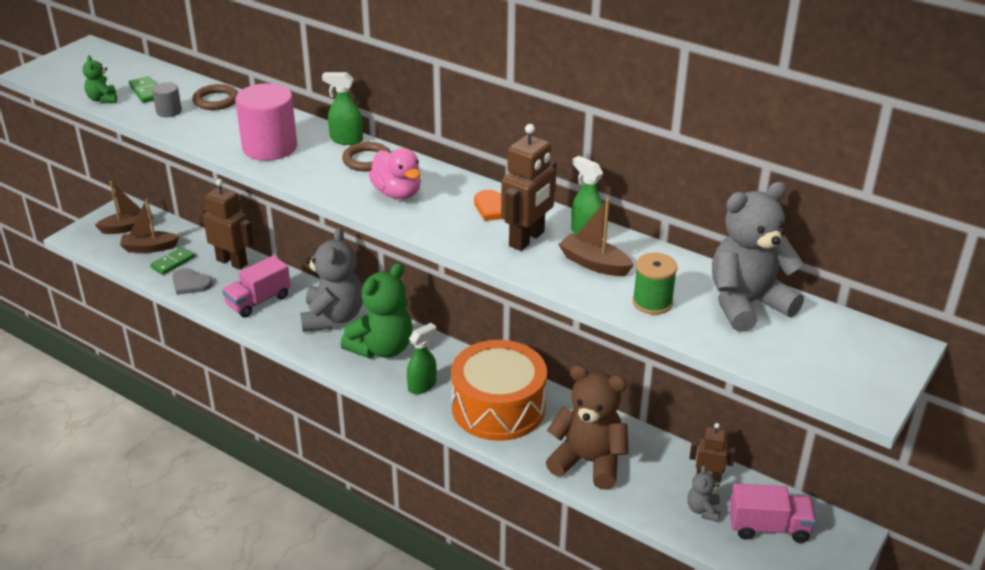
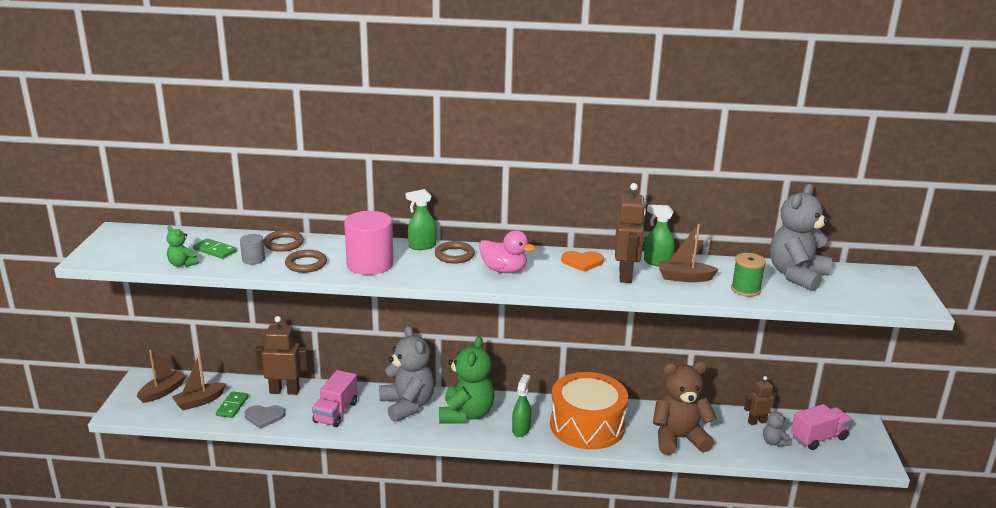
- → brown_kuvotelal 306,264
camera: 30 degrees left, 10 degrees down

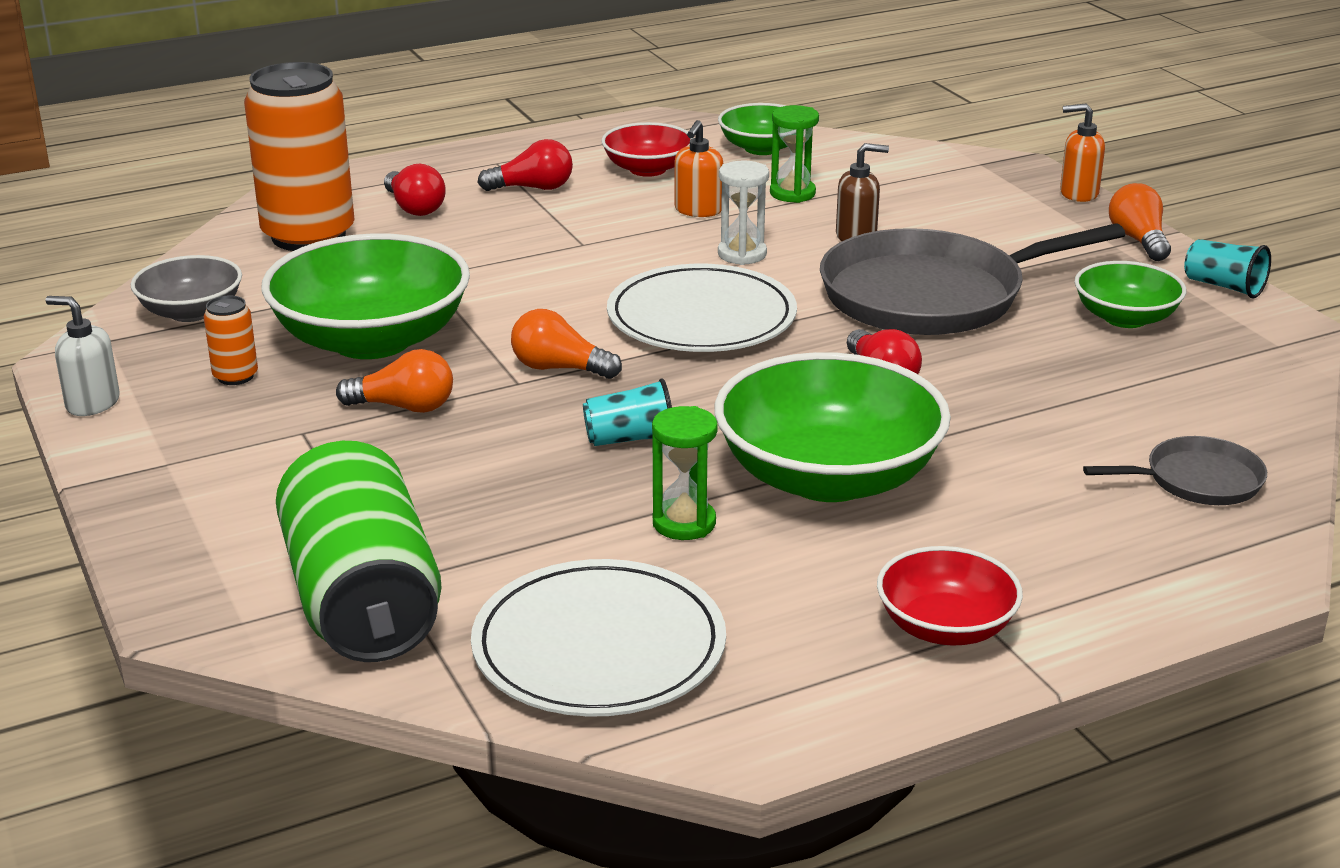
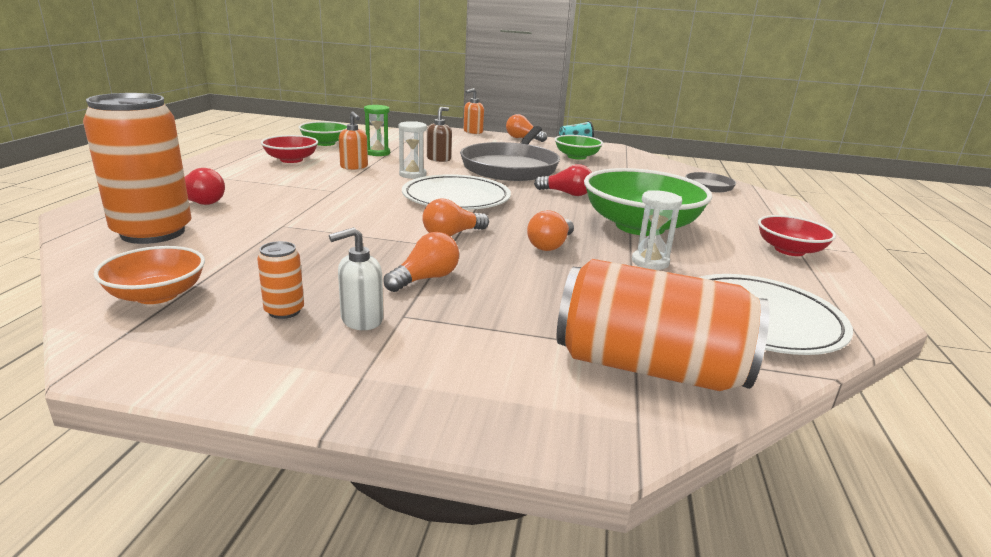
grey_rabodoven 191,312 → orange_rabodoven 157,295
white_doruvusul 92,403 → white_doruvusul 361,320, shifted
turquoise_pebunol 630,439 → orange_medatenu 550,245
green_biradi 362,600 → orange_biradi 649,366
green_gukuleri 684,523 → white_gukuleri 650,262
green_rabodoven 371,340 → -
red_medatenu 532,188 → -
camera: 55 degrees left, 5 degrees down

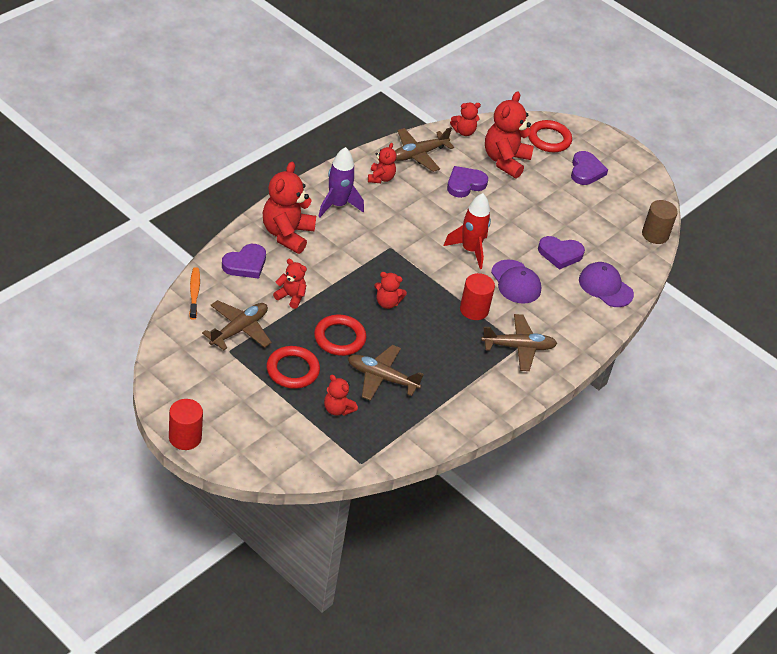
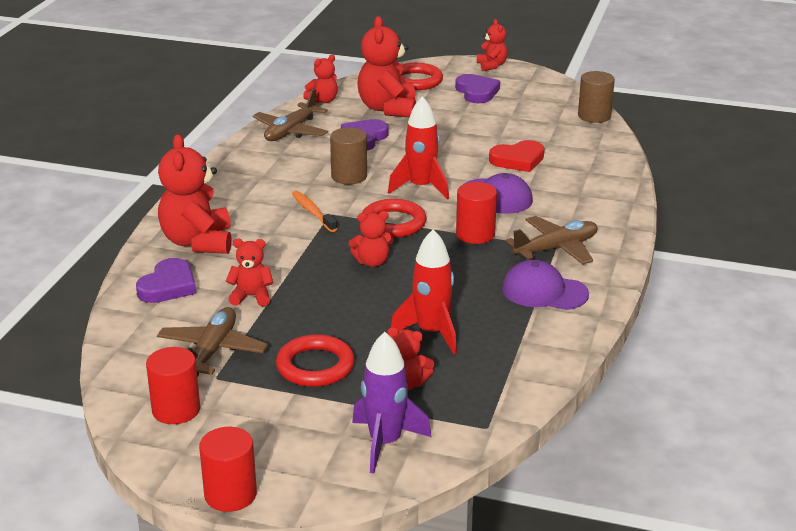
- → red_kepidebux 176,410
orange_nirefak 194,293 → orange_nirefak 312,212, shifted
- → brown_kepidebux 349,176
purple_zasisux 338,205 → purple_zasisux 385,443, shifted
red_kuvotelal 339,338 → red_kuvotelal 393,223, shifted
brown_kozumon 382,378 → red_zasisux 431,333
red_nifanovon 380,178 → red_nifanovon 491,66, shifted
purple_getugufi 560,254 → red_getugufi 518,160
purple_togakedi 605,287 → purple_togakedi 544,291, shifted
camera: 20 degrees left, 15 degrees down

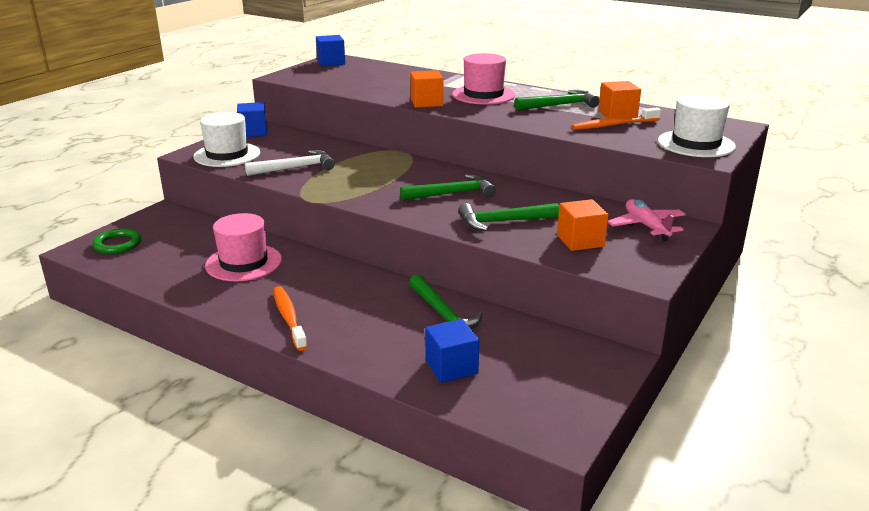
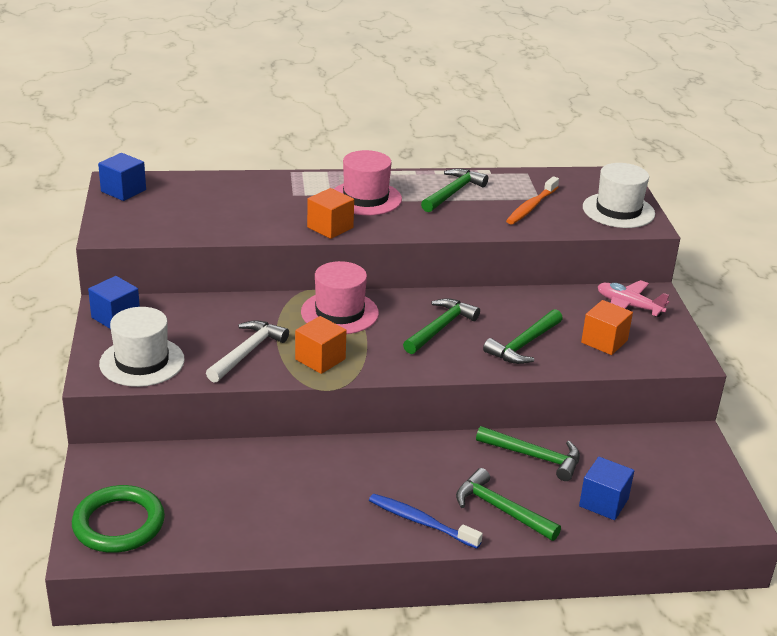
green_kuvotelal 117,244 → green_kuvotelal 119,524, x1.53
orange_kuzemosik 617,114 → orange_kuzemosik 320,359, shifted
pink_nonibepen 243,263 → pink_nonibepen 339,313, shifted
orange_nirefak 289,318 → blue_nirefak 421,522
- → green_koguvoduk 501,509
camera: 40 degrees left, 5 degrees up

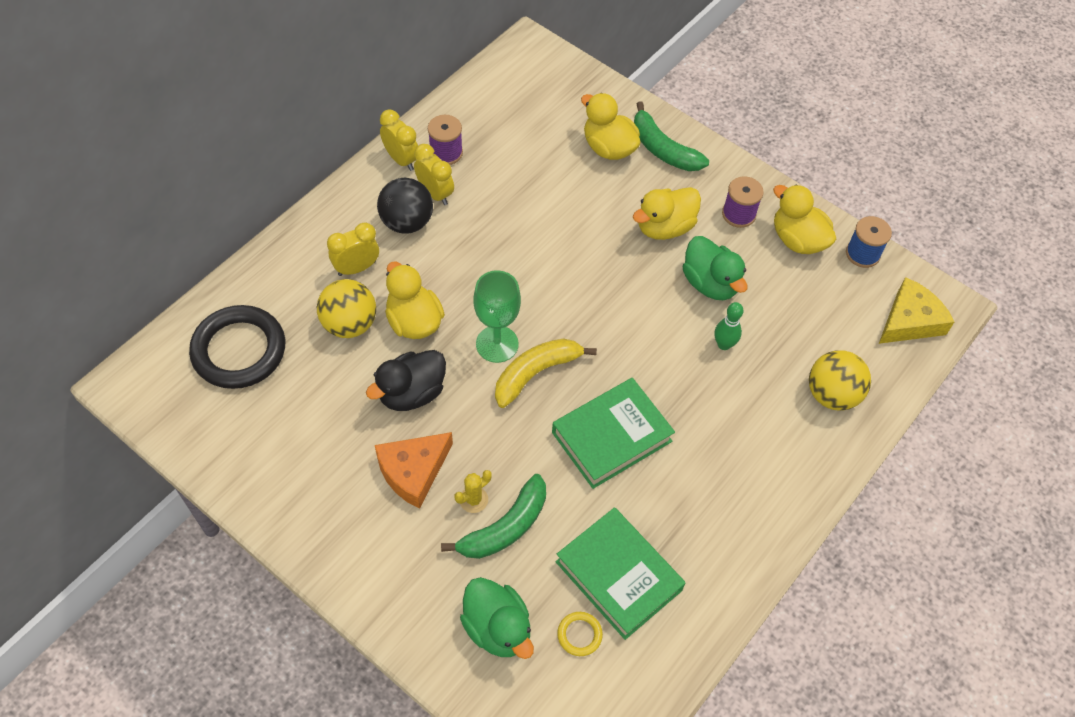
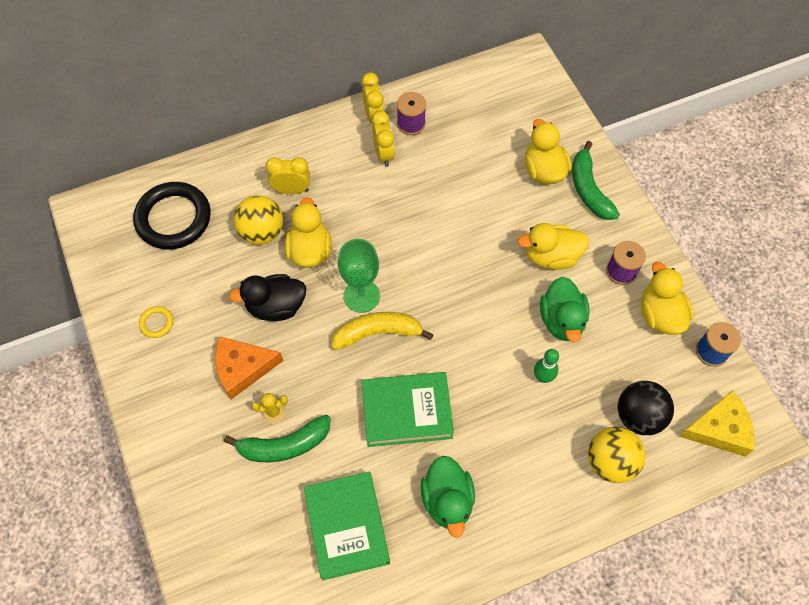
yellow_kuvotelal 579,635 → yellow_kuvotelal 156,323, shifted
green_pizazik 497,628 → green_pizazik 447,500, shifted
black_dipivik 407,222 → black_dipivik 638,416, shifted
camera: 30 degrees right, 5 degrees up

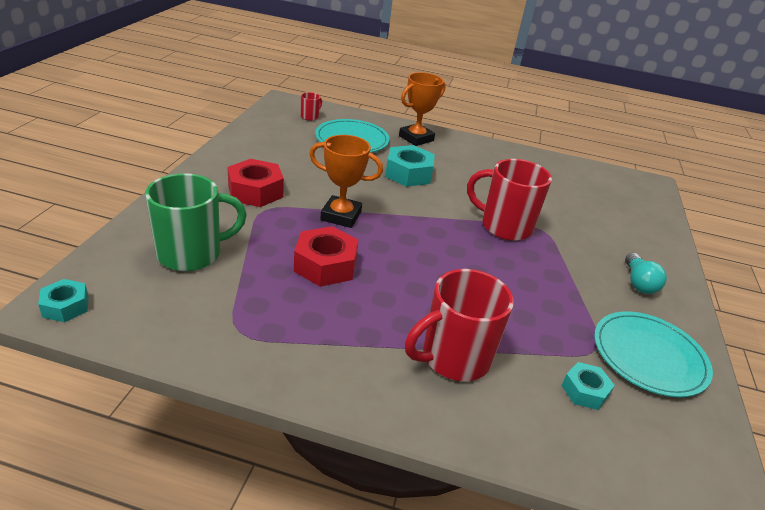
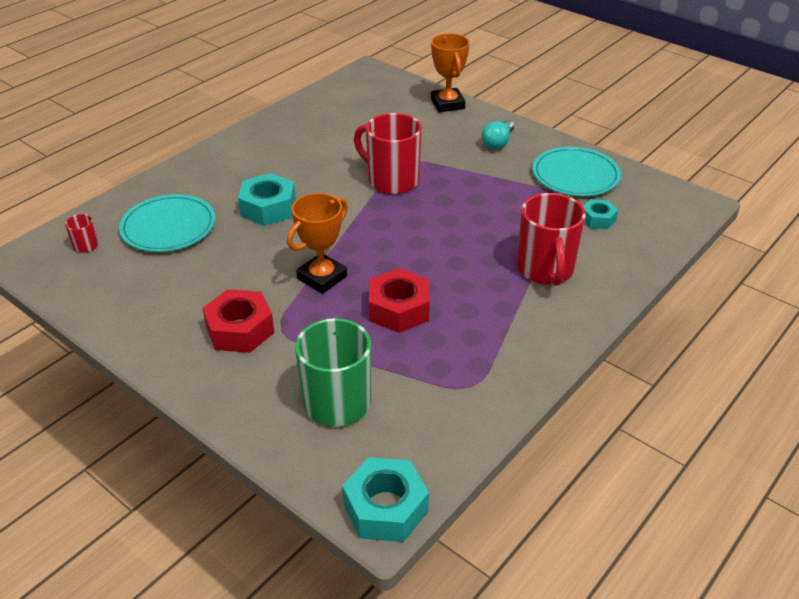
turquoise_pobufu 66,306 → turquoise_pobufu 385,508, x1.70
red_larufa 504,226 → red_larufa 391,180, 75 degrees clockwise
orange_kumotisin 416,138 → orange_kumotisin 447,104, shifted
turquoise_medatenu 638,283 → turquoise_medatenu 498,142, 90 degrees clockwise
camera: 60 degrees left, 5 degrees up

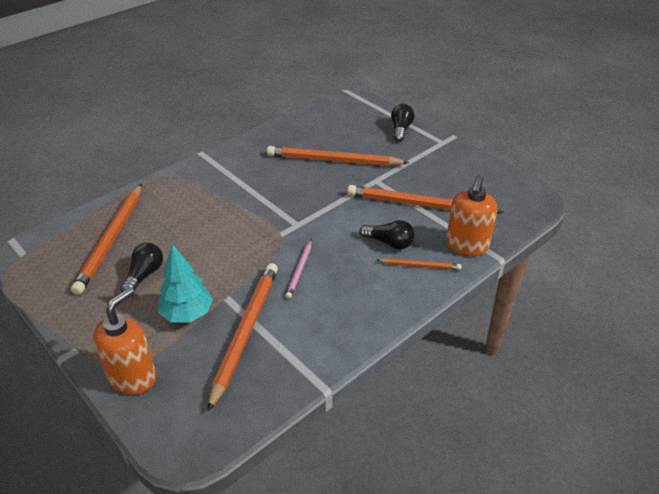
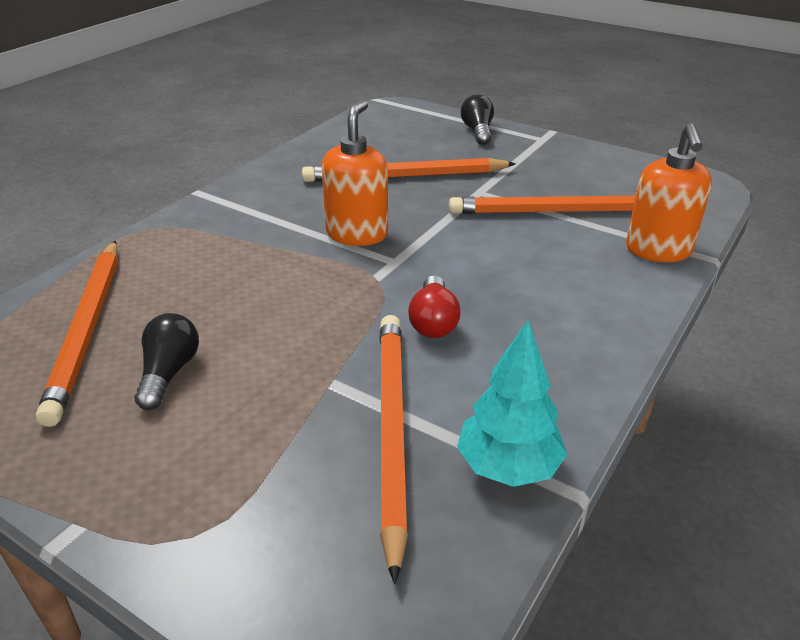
orange_doruvusul 133,377 → orange_doruvusul 357,234, shifted
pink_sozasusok 300,270 → red_medatenu 433,321
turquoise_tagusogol 187,314 → turquoise_tagusogol 508,467, shifted
black_medatenu 389,243 → -
orange_sozasusok 419,265 → -
camera: 15 degrees left, 5 degrees down

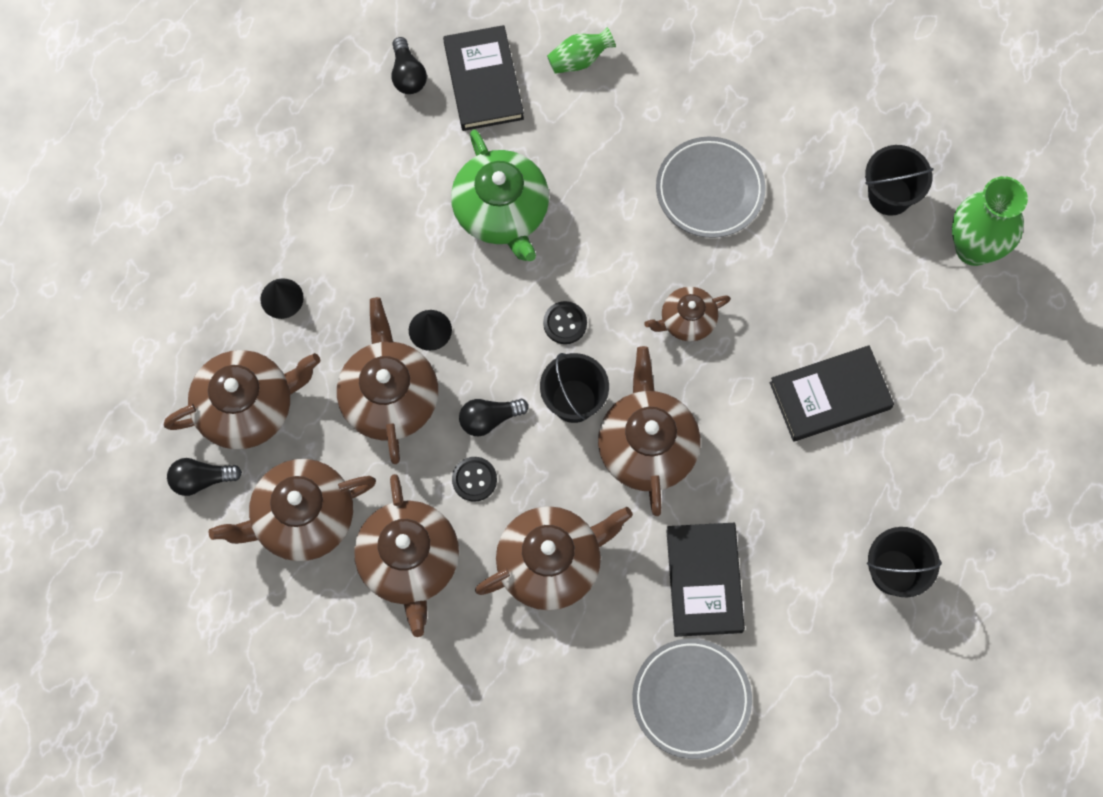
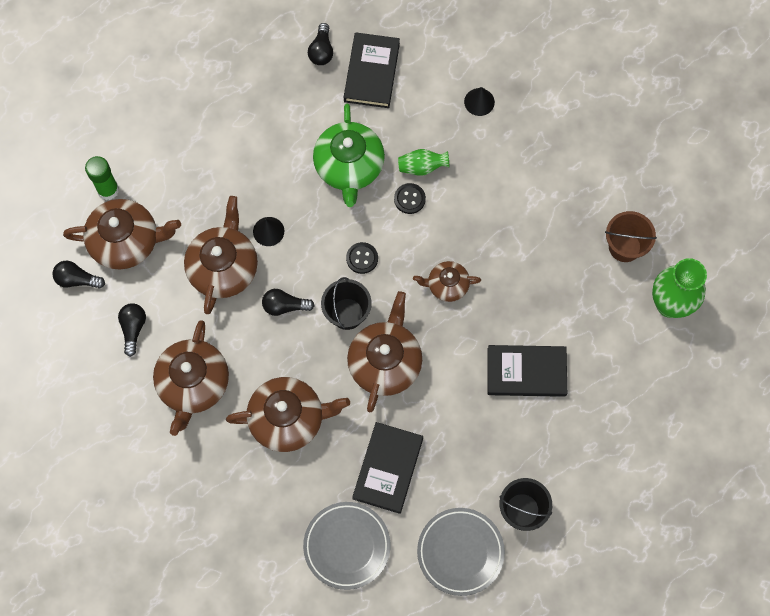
- → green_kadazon 108,190
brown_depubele 302,518 → black_medatenu 133,329
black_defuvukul 474,479 → black_defuvukul 409,199, shifted
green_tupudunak 579,59 → green_tupudunak 422,167, shifted
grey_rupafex 709,190 → grey_rupafex 460,552, shifted
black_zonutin 282,298 → black_zonutin 479,102, shifted
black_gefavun 889,195 → brown_gefavun 624,246
camera: 20 degrees right, 0 degrees up

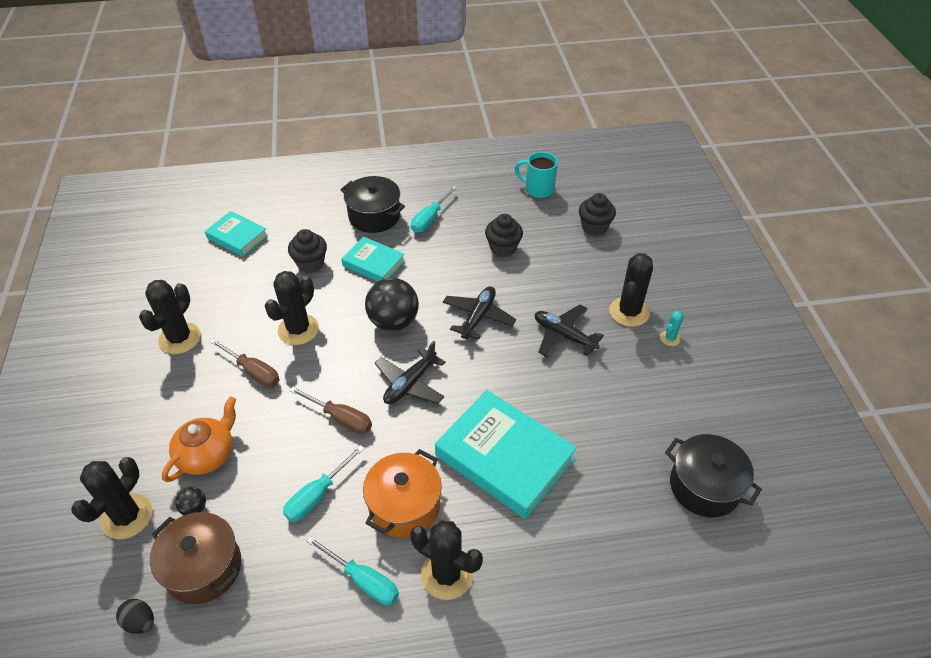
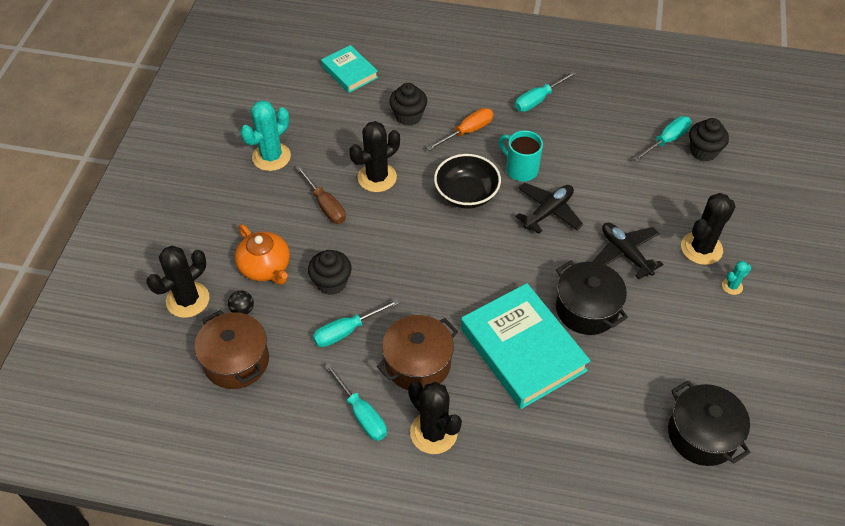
orange_depubele 207,454 → orange_depubele 266,267, 90 degrees clockwise
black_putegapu 179,338 → turquoise_putegapu 271,157
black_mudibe 503,248 → black_mudibe 331,282, shifted
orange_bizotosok 404,506 → brown_bizotosok 418,363
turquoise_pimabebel 373,263 → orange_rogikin 467,131
black_dipivik 393,322 → black_rabodoven 466,194
turquoise_larufa 538,189 → turquoise_larufa 520,169, shifted
black_bizotosok 374,216 → black_bizotosok 587,309, shifted
- → turquoise_rogikin 666,140
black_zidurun 140,622 → -
brown_rogikin 340,418 → -
black_kozumon 410,383 → -
camera: 20 degrees right, 5 degrees up

